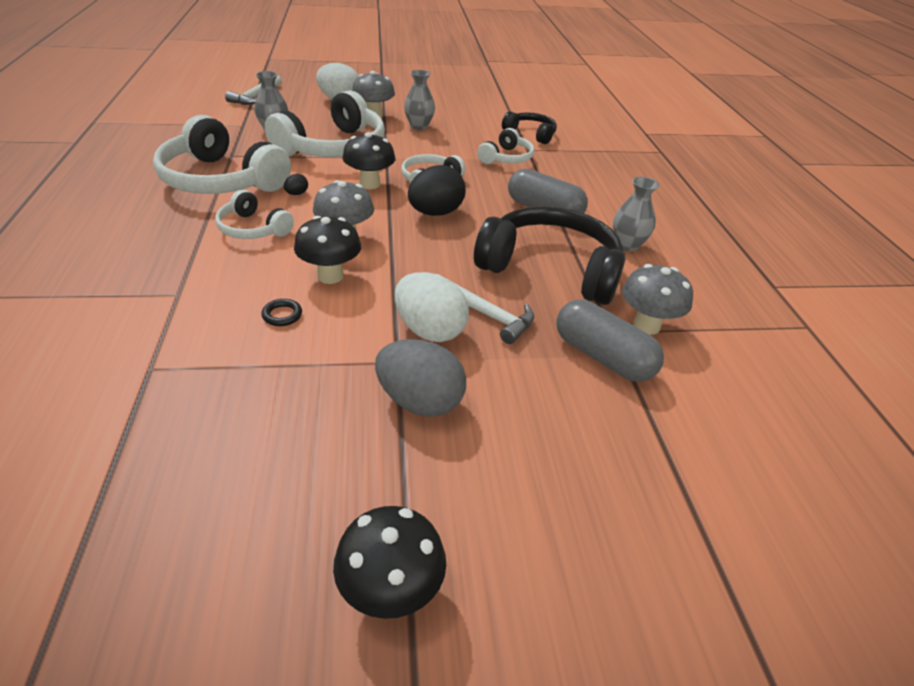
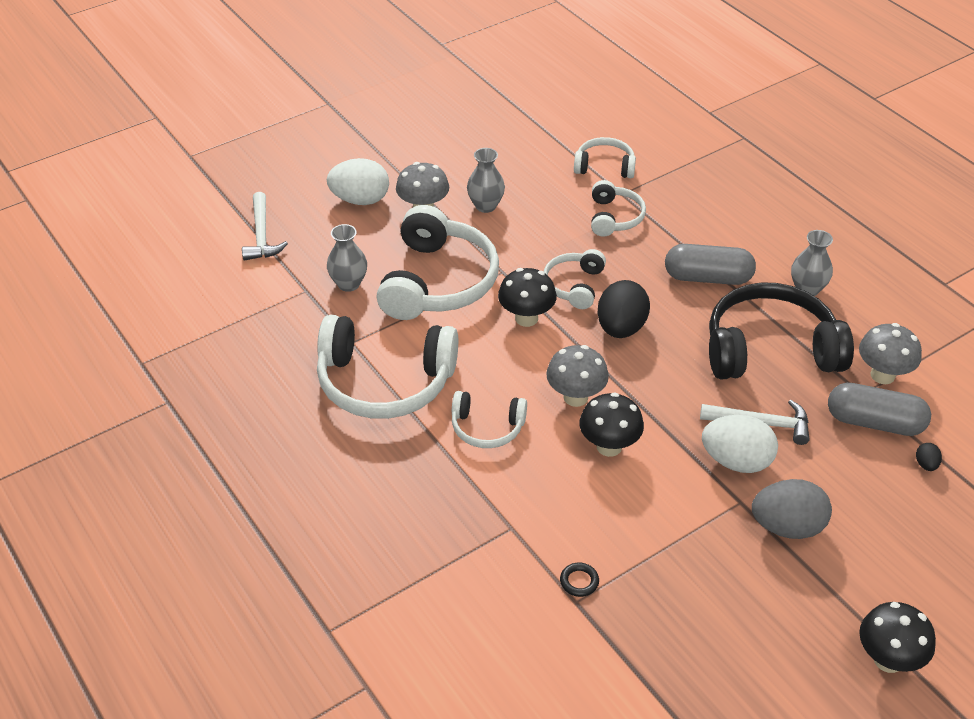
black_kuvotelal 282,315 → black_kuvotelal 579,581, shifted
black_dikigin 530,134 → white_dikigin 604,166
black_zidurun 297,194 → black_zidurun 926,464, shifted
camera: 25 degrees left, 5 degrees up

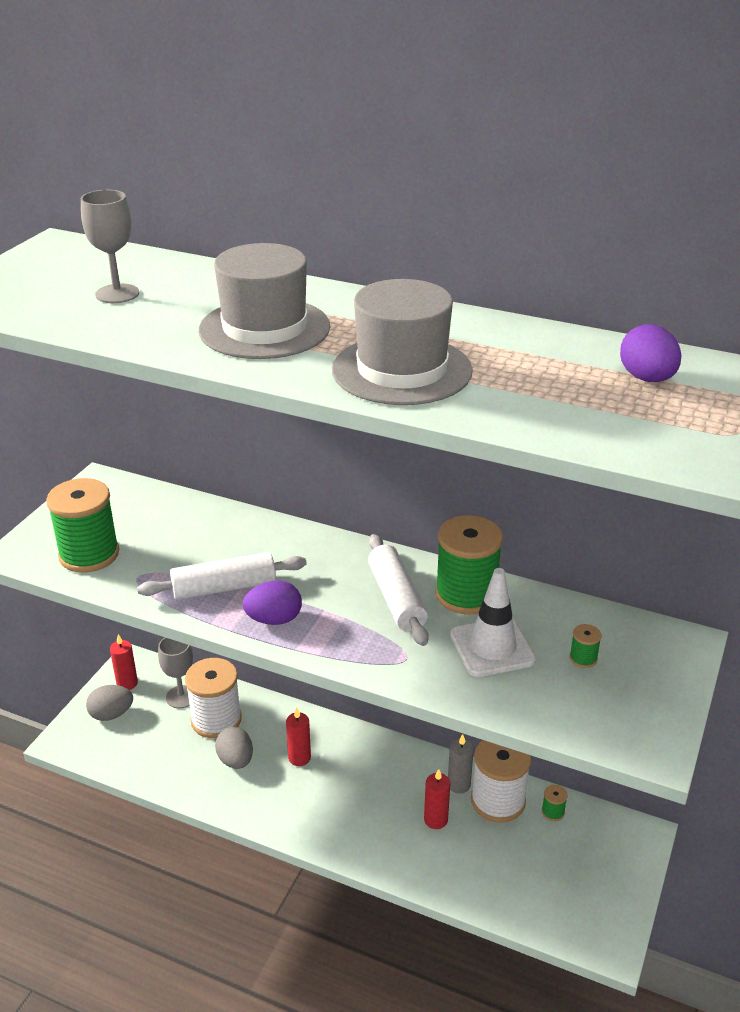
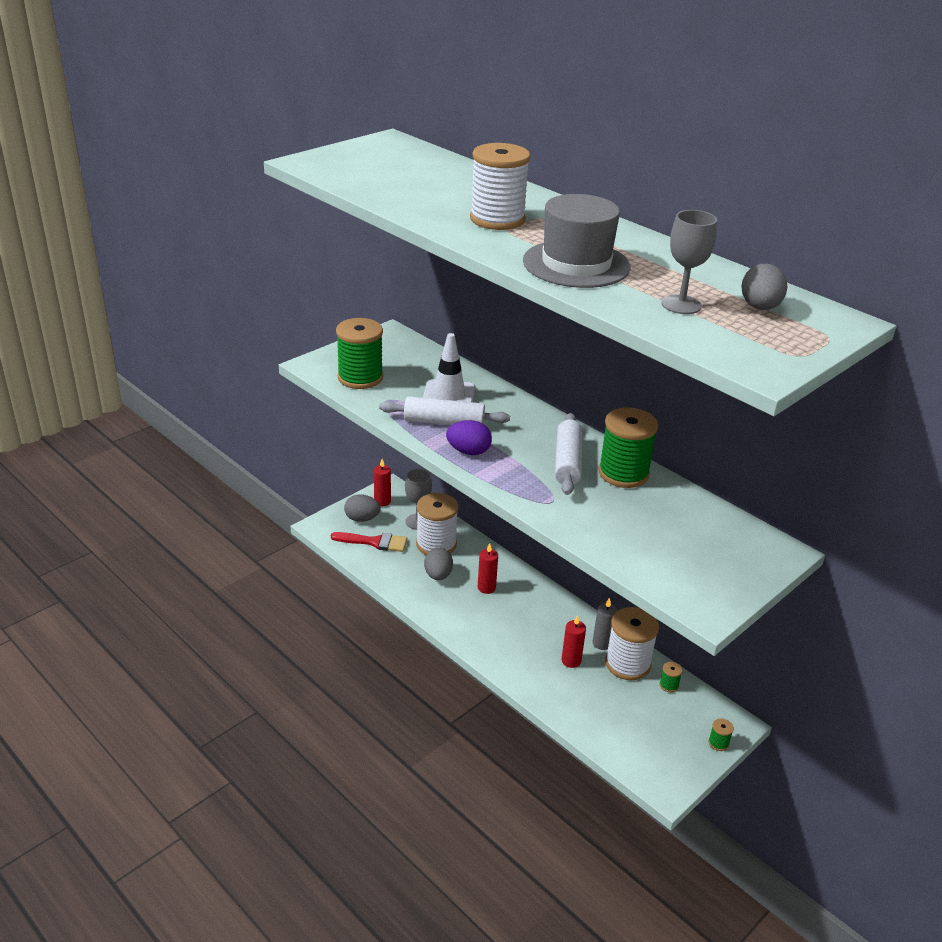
- → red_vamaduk 374,542
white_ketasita 492,647 → white_ketasita 448,396, shifted
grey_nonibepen 264,328 → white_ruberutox 497,219
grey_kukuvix 117,294 → grey_kukuvix 681,305, shifted
green_ruberutox 583,658 → green_ruberutox 718,743, shifted
purple_zidurun 647,379 → grey_zidurun 760,307
camera: 20 degrees right, 0 degrees up

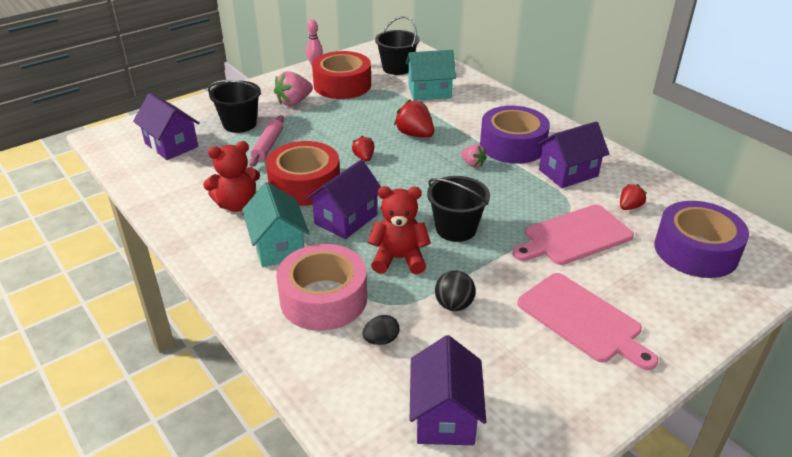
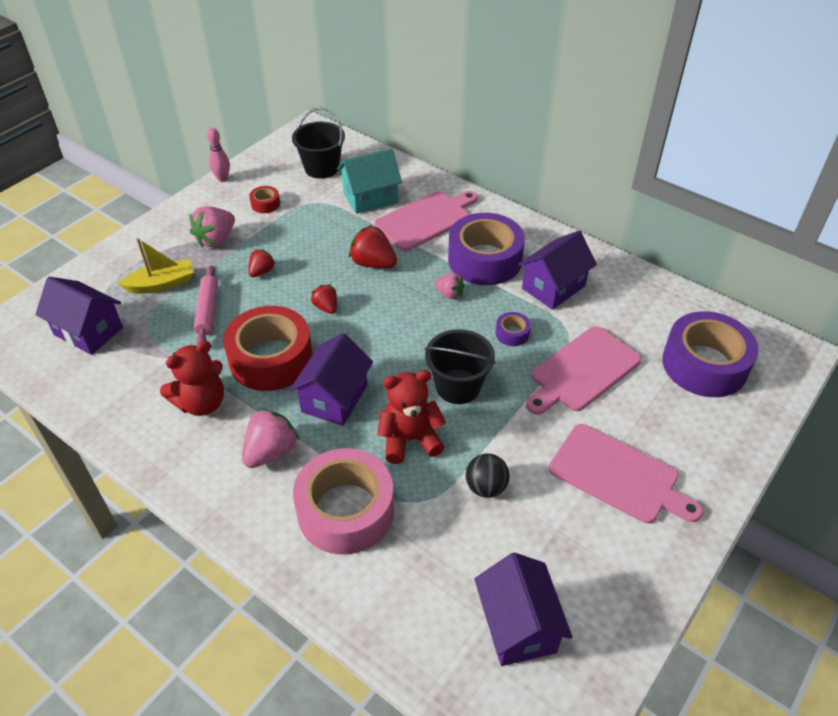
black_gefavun 239,124 → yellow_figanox 161,284
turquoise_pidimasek 278,246 → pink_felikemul 271,452
red_felikemul 629,207 → red_felikemul 261,271, shifted
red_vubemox 342,85 → red_vubemox 265,204, x0.42
- → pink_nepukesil 426,219
- → purple_vubemox 512,333
black_zidurun 381,340 → -
camera: 15 degrees left, 10 degrees up

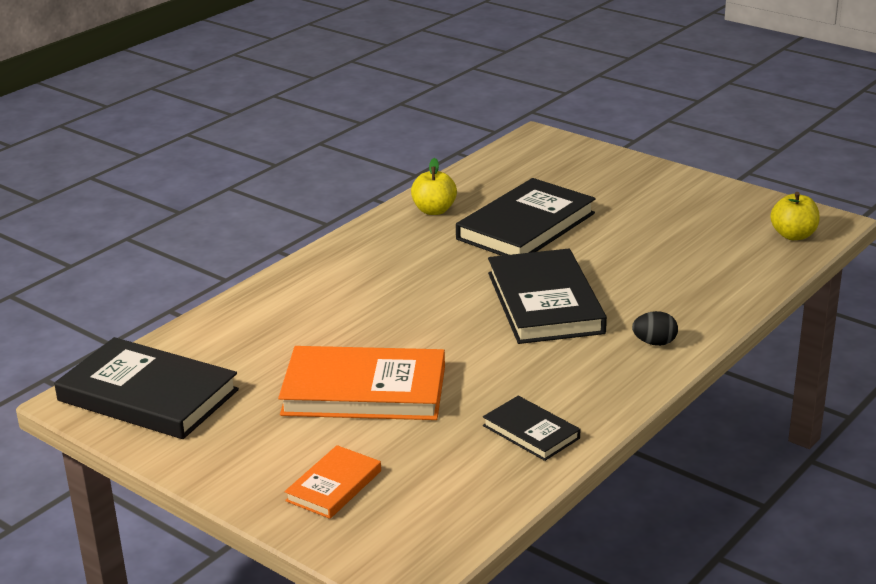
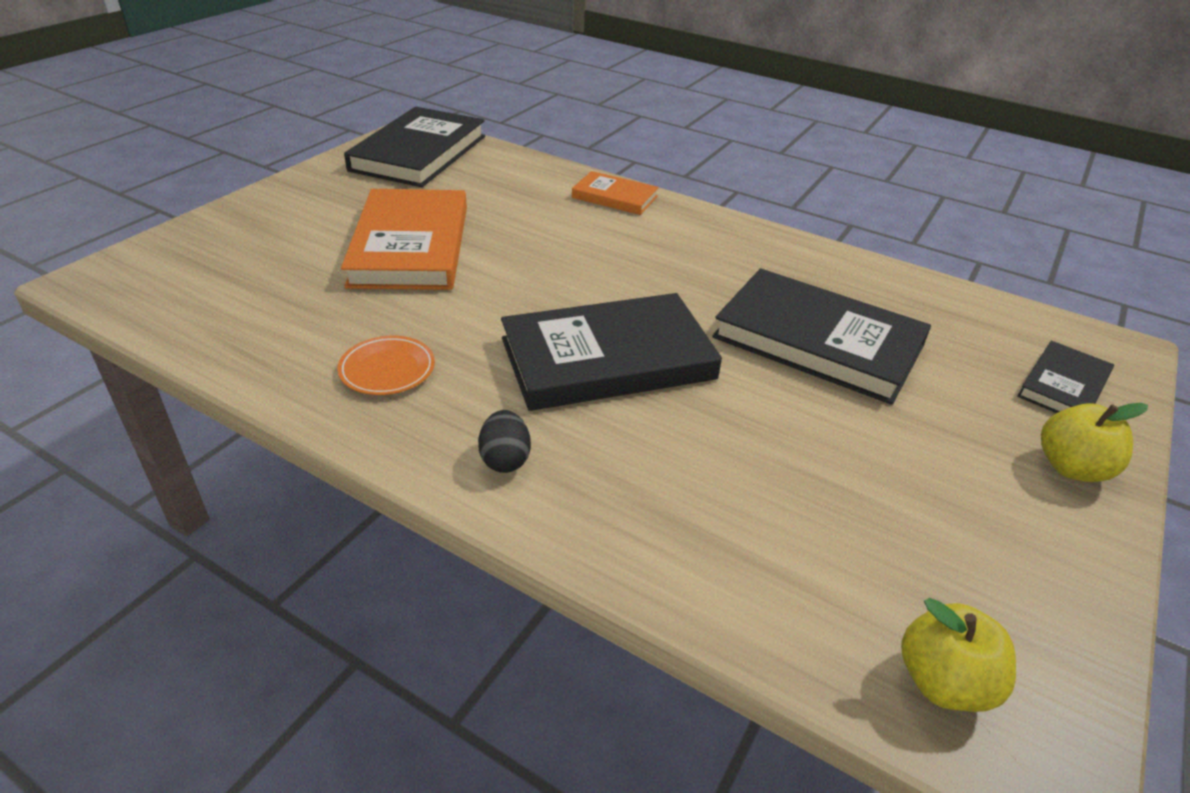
- → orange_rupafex 387,370
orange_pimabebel 334,486 → orange_pimabebel 614,197, shifted
black_pimabebel 531,432 → black_pimabebel 1063,386, shifted
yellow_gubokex 434,210 → yellow_gubokex 1071,467, shifted
camera: 80 degrees right, 10 degrees up

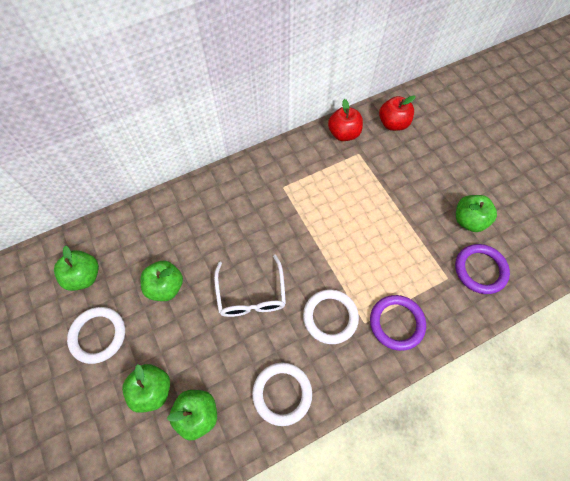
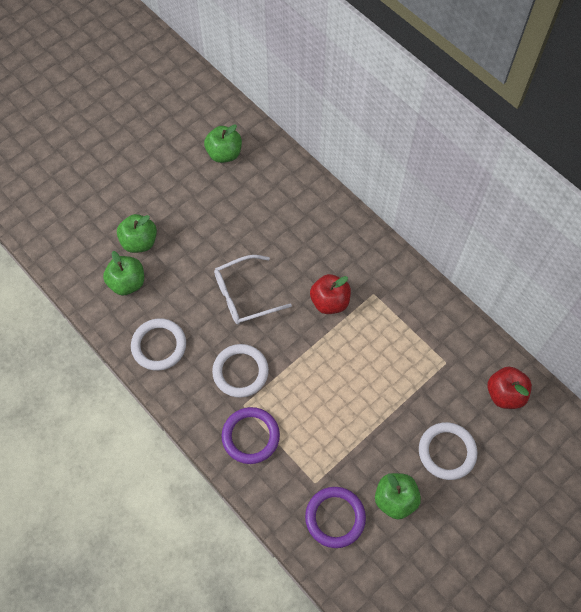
red_gubokex 343,134 → red_gubokex 329,302, shifted
white_kuvotelal 98,335 → white_kuvotelal 447,452, shifted
green_gubokex 166,286 → -
camera: 75 degrees right, 0 degrees up

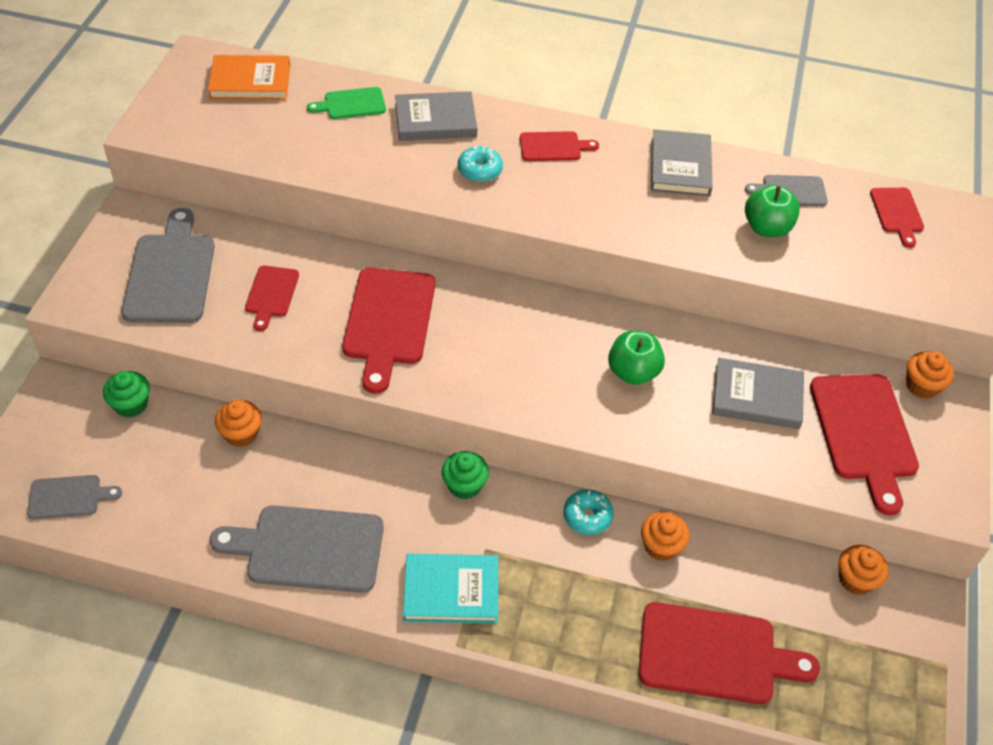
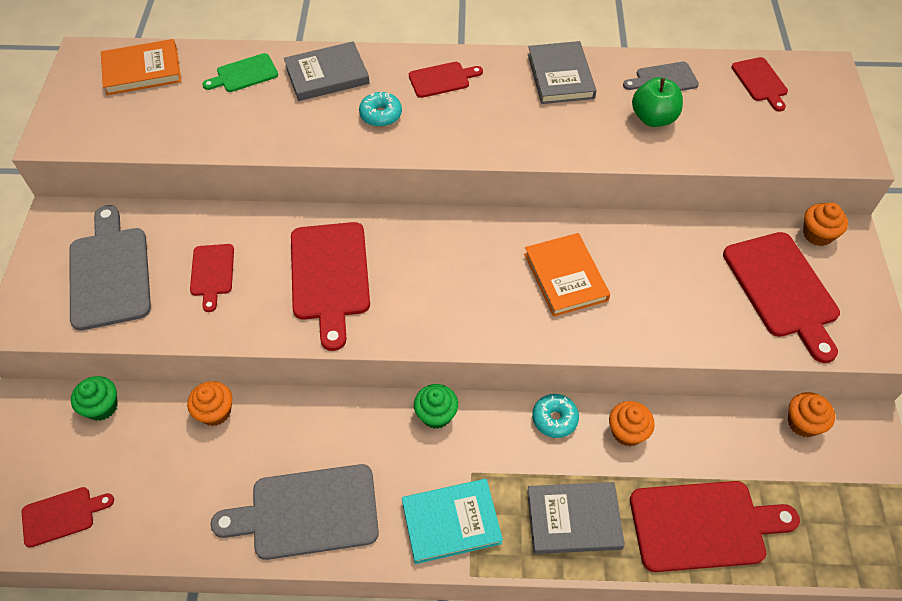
grey_nepukesil 68,497 → red_nepukesil 62,515
green_gubokex 633,372 → orange_pimabebel 565,277
grey_pimabebel 756,397 → grey_pimabebel 573,519, shifted
camera: 10 degrees left, 5 degrees up

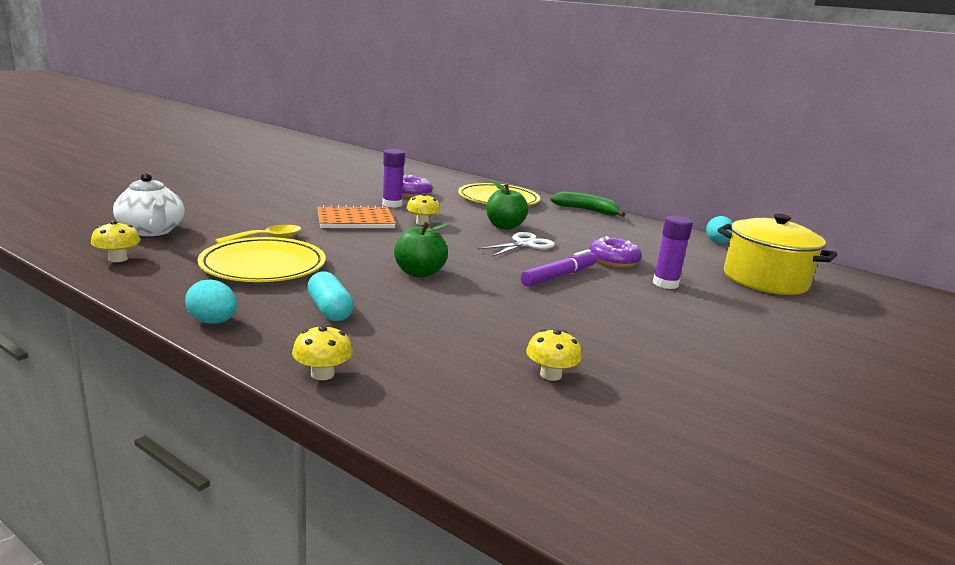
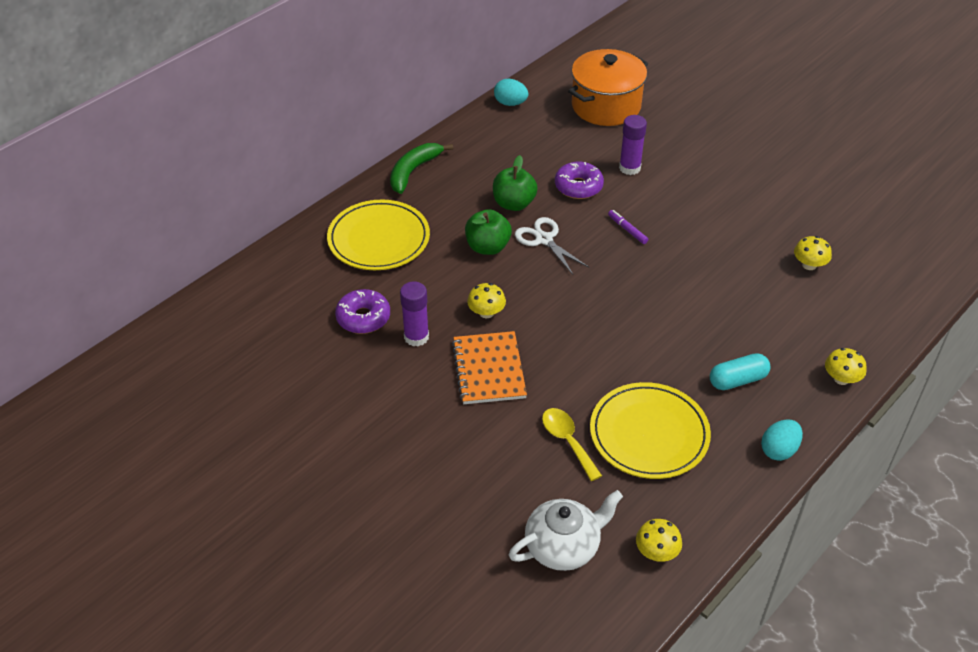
green_gubokex 419,273 → green_gubokex 514,204, shifted
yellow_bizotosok 765,280 → orange_bizotosok 606,106
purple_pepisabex 559,276 → purple_pepisabex 627,230, x0.56
camera: 80 degrees left, 25 degrees up

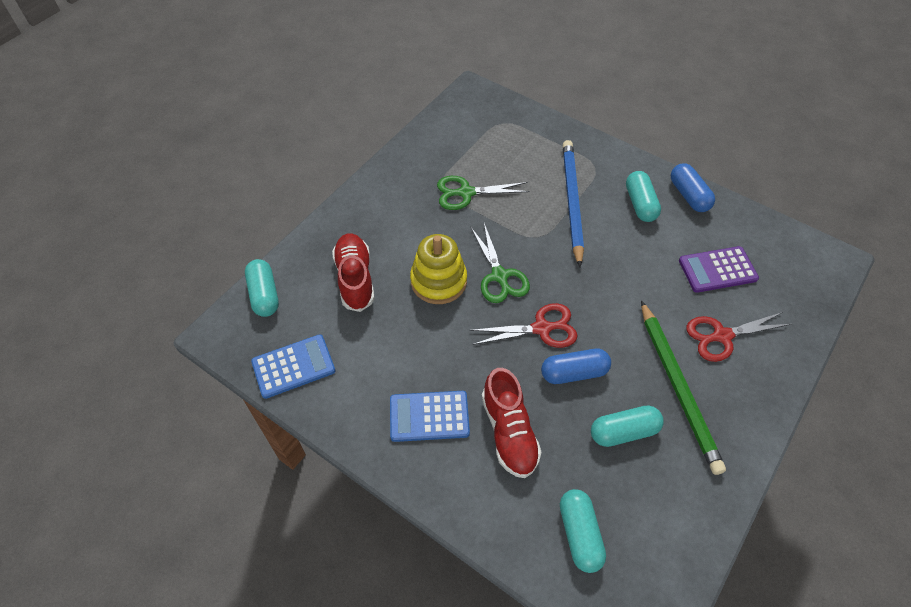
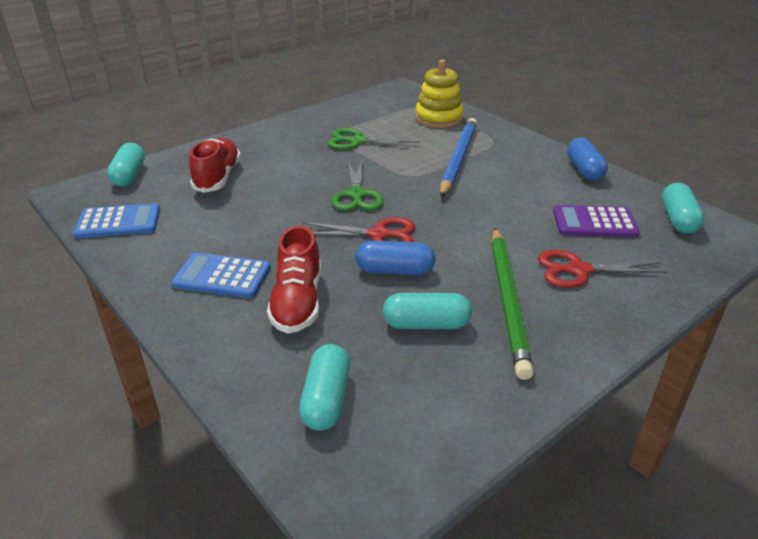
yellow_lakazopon 438,281 → yellow_lakazopon 438,118, shifted
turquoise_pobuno 640,204 → turquoise_pobuno 678,219, shifted
camera: 15 degrees right, 20 degrees down

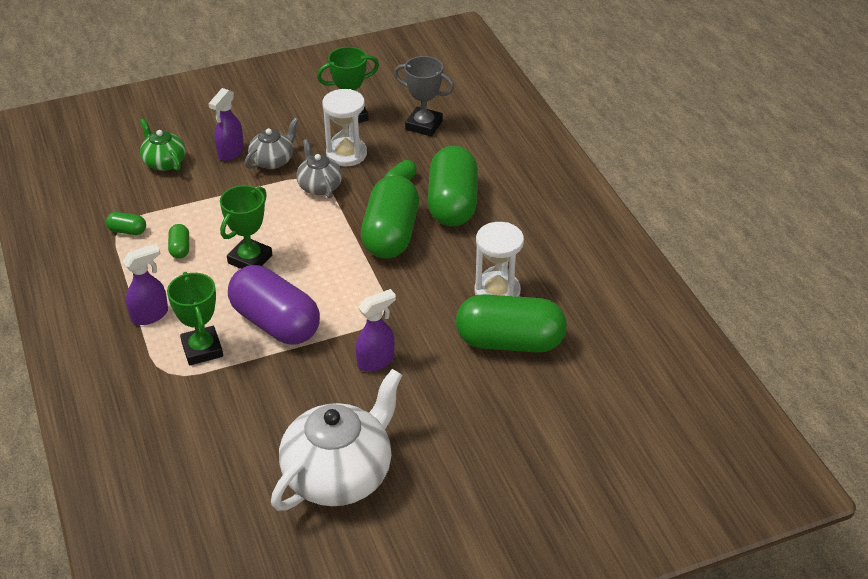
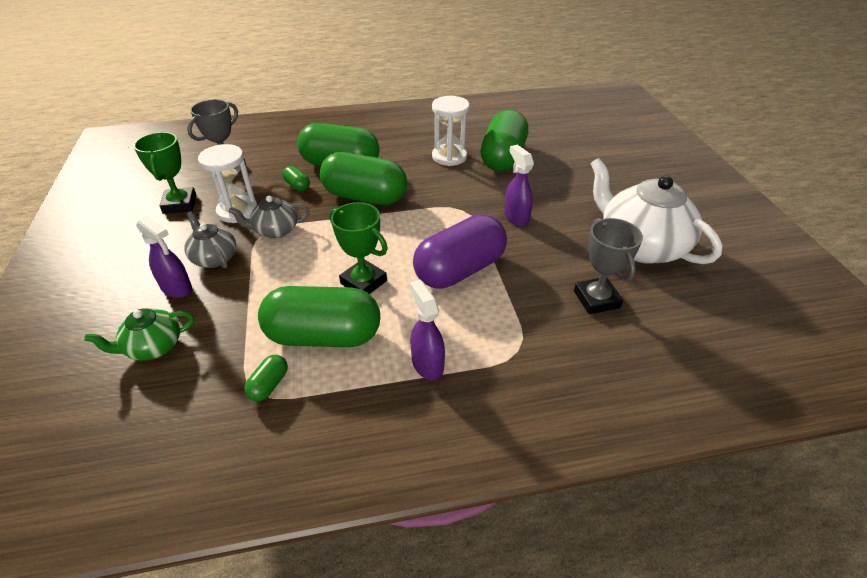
green_pobuno 180,248 → green_pobuno 324,336, x2.42
- → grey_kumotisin 596,299
green_kumotisin 202,349 → -
camera: 80 degrees left, 0 degrees up

